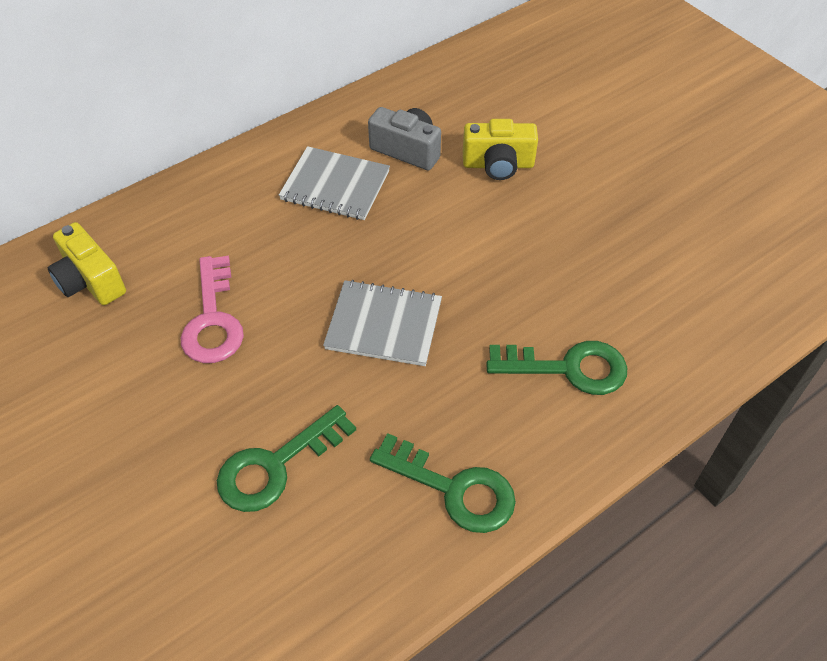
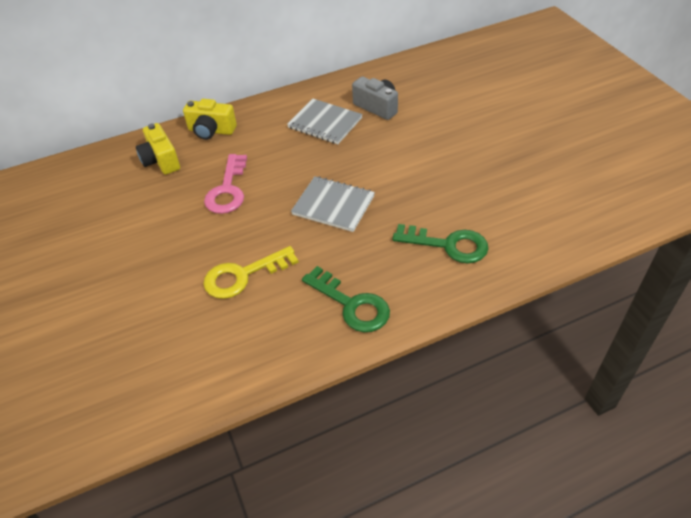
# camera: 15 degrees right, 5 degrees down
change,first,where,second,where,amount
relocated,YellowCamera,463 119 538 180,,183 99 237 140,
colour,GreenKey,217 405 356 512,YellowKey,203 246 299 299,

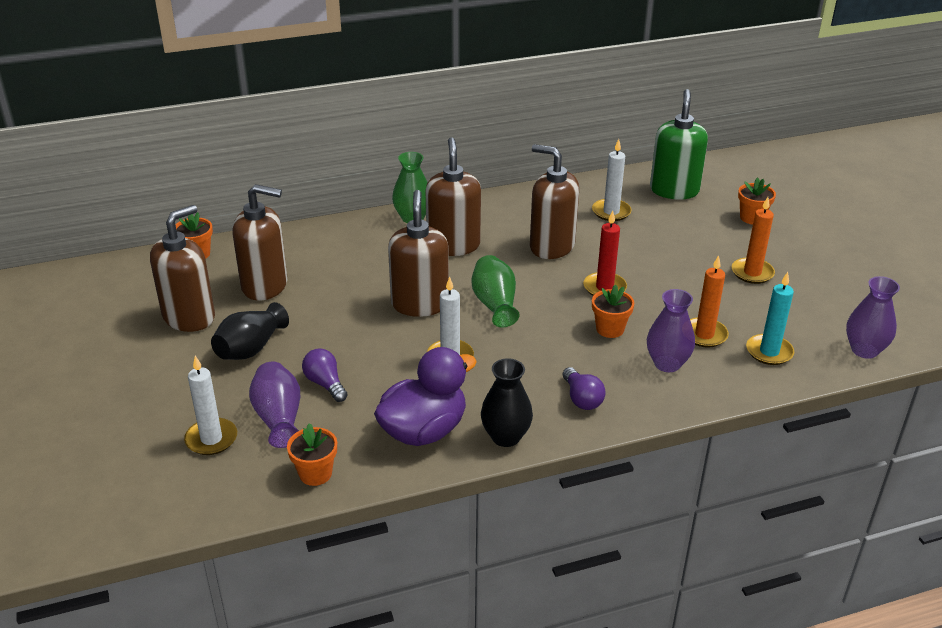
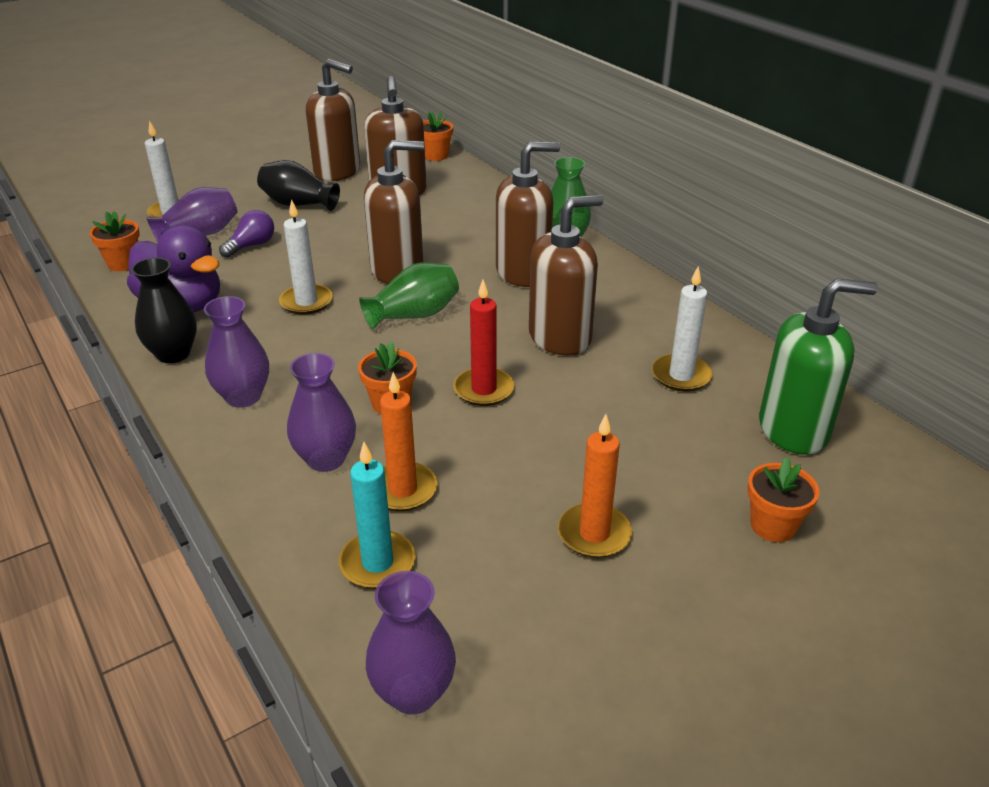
# camera: 75 degrees right, 0 degrees up
change,first,where,second,where,amount
exchanged,PurpleLightBulb,563 367 606 410,PurpleVase,204 296 269 408,
spun,BrownSoapDispenser,530 144 579 259,,529 195 603 356,45 degrees clockwise

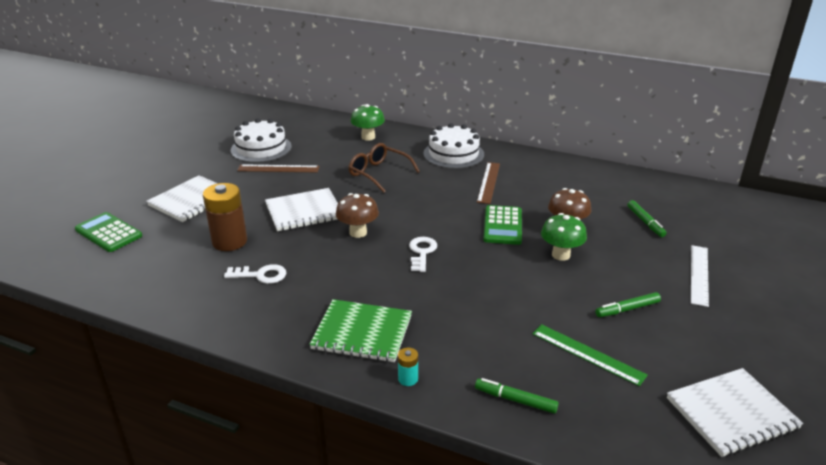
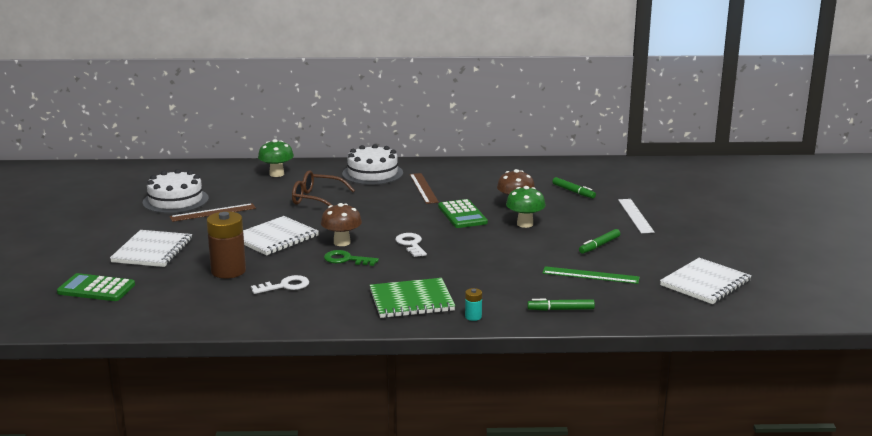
# camera: 25 degrees left, 10 degrees down
change,first,where,second,where,amount
appeared,,,GreenKey,324 250 379 266,

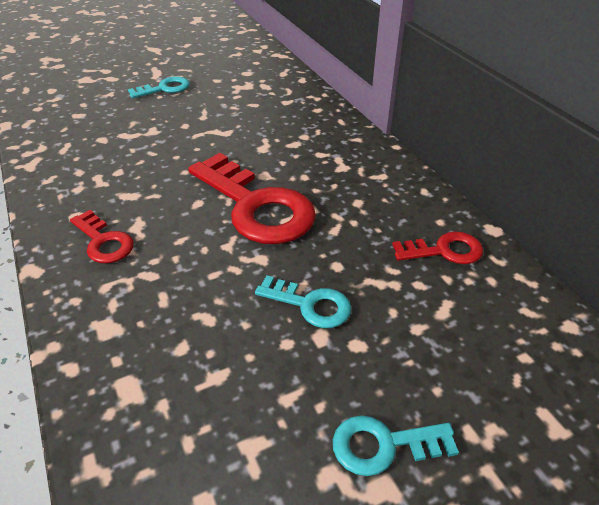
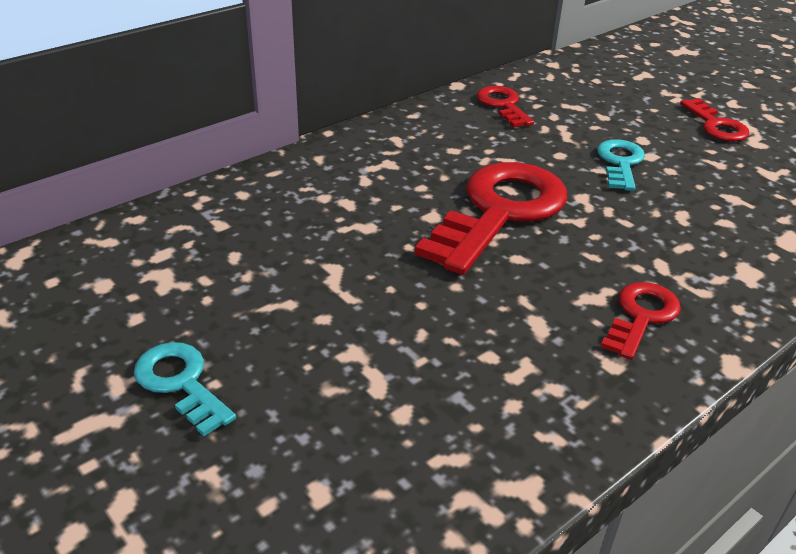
# camera: 105 degrees left, 5 degrees down
change,first,where,second,where,amount
colour,TurquoiseKey,333 415 459 476,RedKey,680 98 749 142,

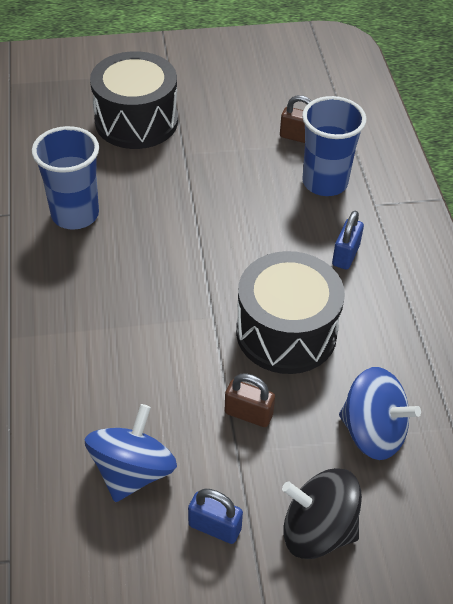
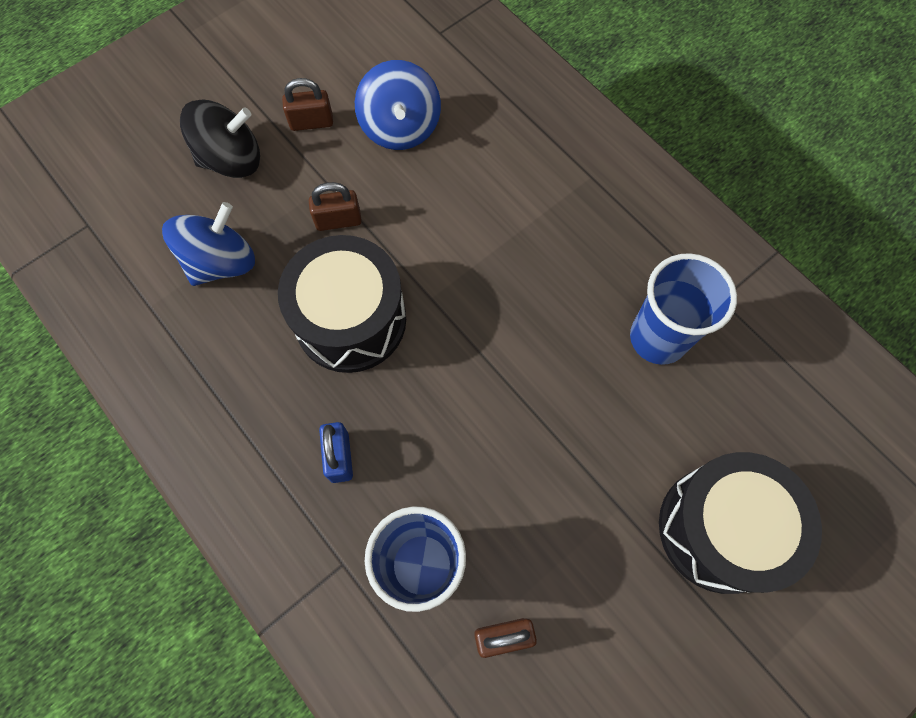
# camera: 150 degrees right, 20 degrees up
change,first,where,second,where,amount
spun,BlueSpinningTop,339 367 421 460,,162 202 255 286,135 degrees clockwise
colour,BluePadlock,188 489 243 544,BrownPadlock,282 78 333 131,

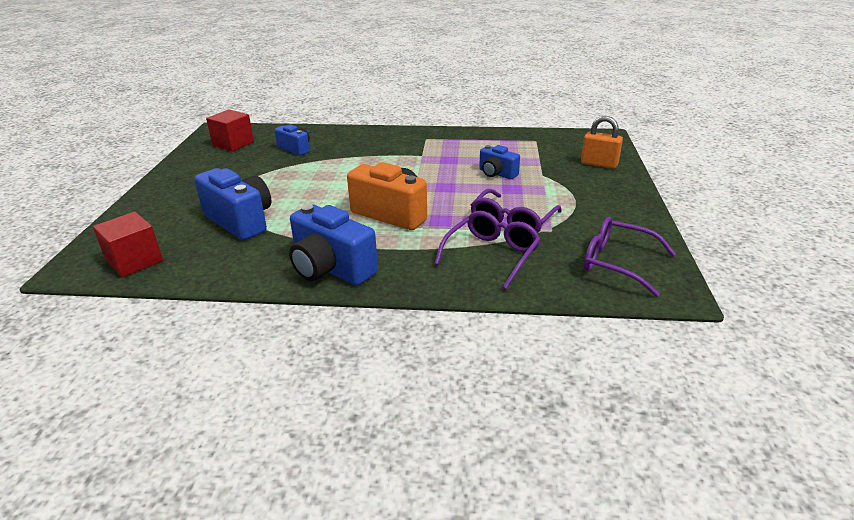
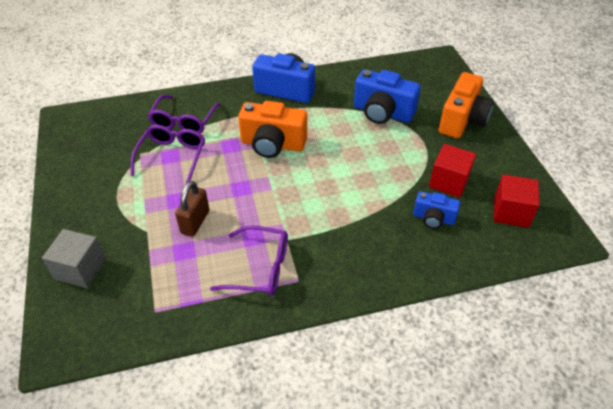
# camera: 160 degrees right, 15 degrees up
change,first,where,second,where,amount
exchanged,OrangePadlock,581 116 623 169,GreyCube,42 229 106 288,
exchanged,BlueCamera,479 145 520 179,BrownPadlock,175 181 209 237,
relocated,PurpleGlasses,584 216 676 297,,210 225 288 296,
relocated,RedCube,93 212 163 277,,429 144 476 198,
appeared,,,OrangeCamera,439 72 494 138,

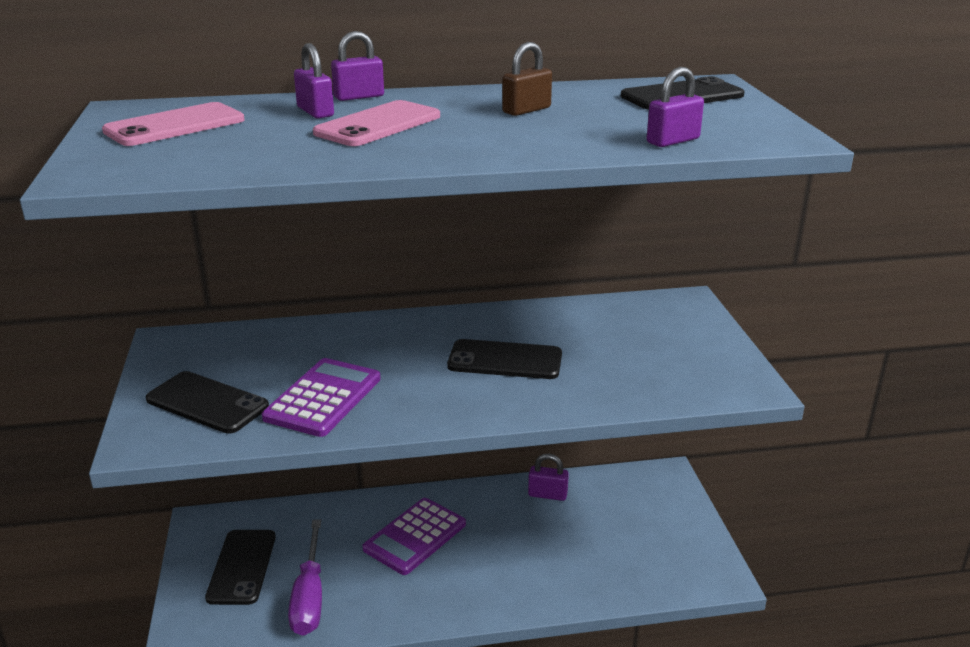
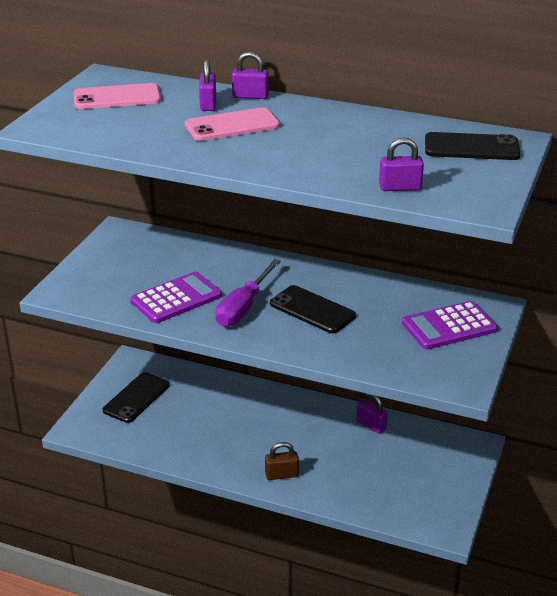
# camera: 30 degrees right, 5 degrees up
change,first,where,second,where,amount
relocated,PurpleScrewdriver,288 519 322 636,,215 259 281 327,
relocated,BrownPadlock,502 42 552 116,,265 442 299 480,
relocated,PurpleCalculator,362 498 466 575,,402 301 498 350,
missing,BlackPhone,146 371 269 433,,,

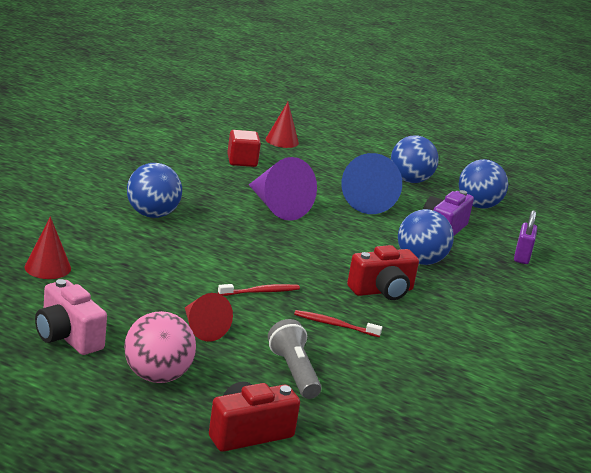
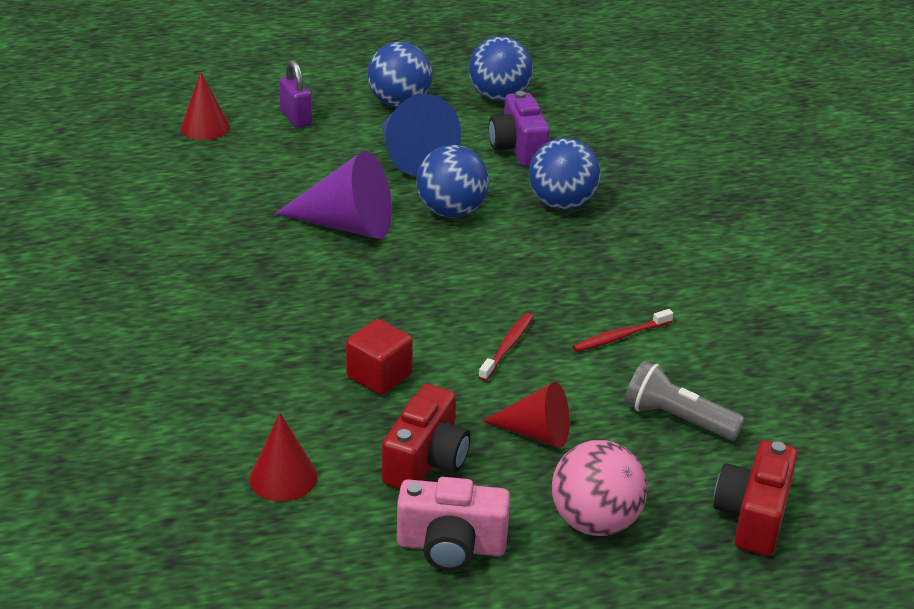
# camera: 40 degrees left, 10 degrees up
change,first,where,second,where,amount
relocated,PurplePadlock,514 210 537 264,,279 60 312 128,
relocated,RedCube,227 130 261 167,,346 319 413 395,
relocated,RedCamera,347 245 419 300,,382 384 470 489,
relocated,BlueBall,127 163 182 218,,416 145 489 218,

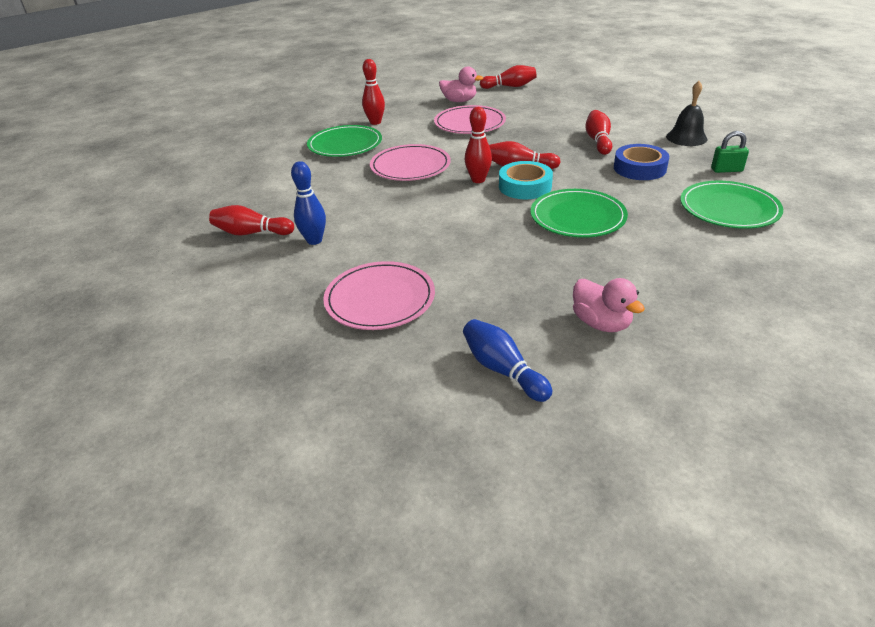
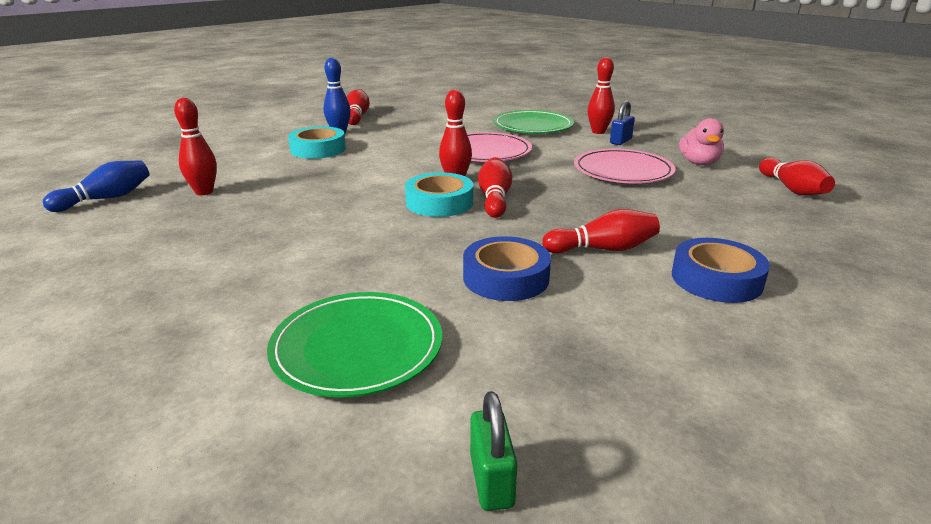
# camera: 80 degrees right, 10 degrees down
change,first,where,second,where,amount
appeared,,,RedBowlingPin,174 98 217 195,
appeared,,,TurquoiseTape,288 126 346 159,
relocated,GreenPadlock,711 131 749 173,,470 391 518 511,
appeared,,,BluePadlock,610 100 635 145,
appeared,,,BlueTape,672 238 770 303,
missing,PinkPlate,323 261 435 330,,,
missing,GreenPlate,530 189 628 238,,,
missing,PinkDuck,573 278 645 332,,,
missing,BlackBell,666 81 708 146,,,

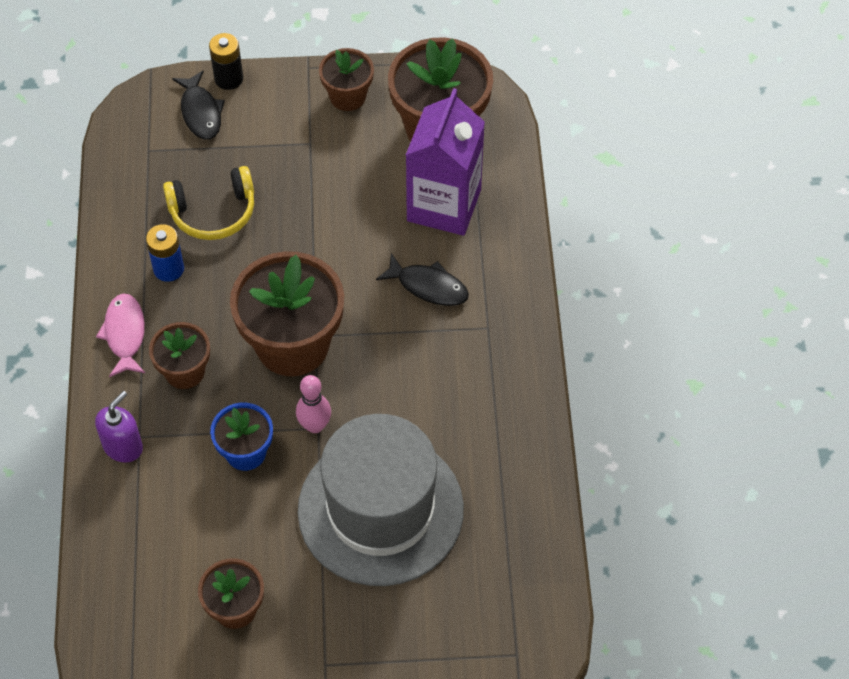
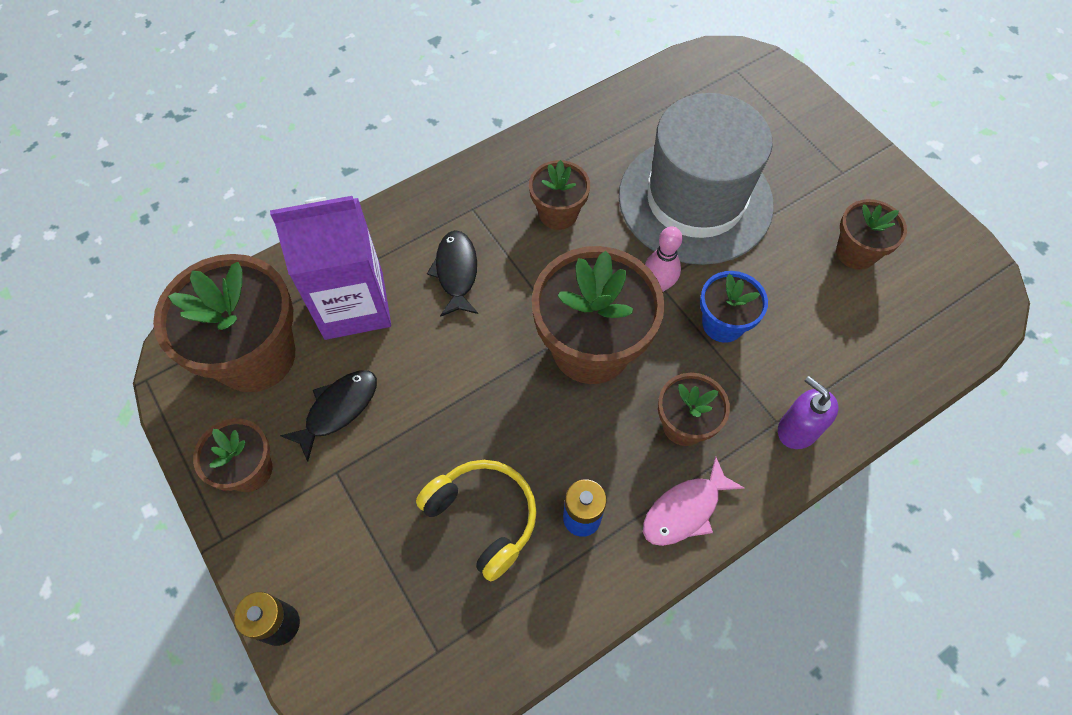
# camera: 120 degrees left, 5 degrees up
change,first,where,second,where,amount
relocated,BlackFish,172 70 225 140,,280 370 377 462,
appeared,,,BrownFlowerPot,529 160 590 230,
spun,PurpleSoapDispenser,95 391 143 463,,778 376 838 449,45 degrees clockwise

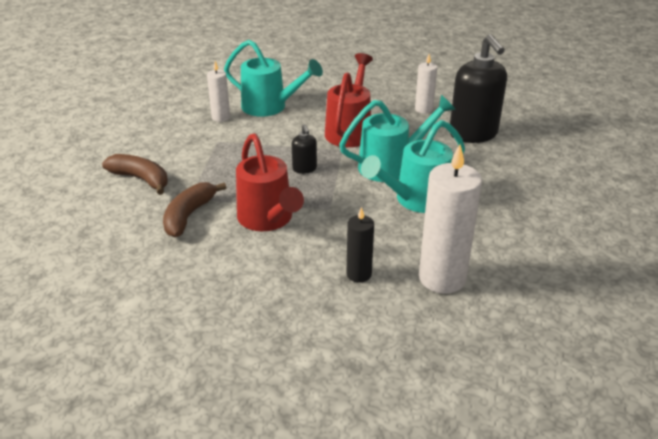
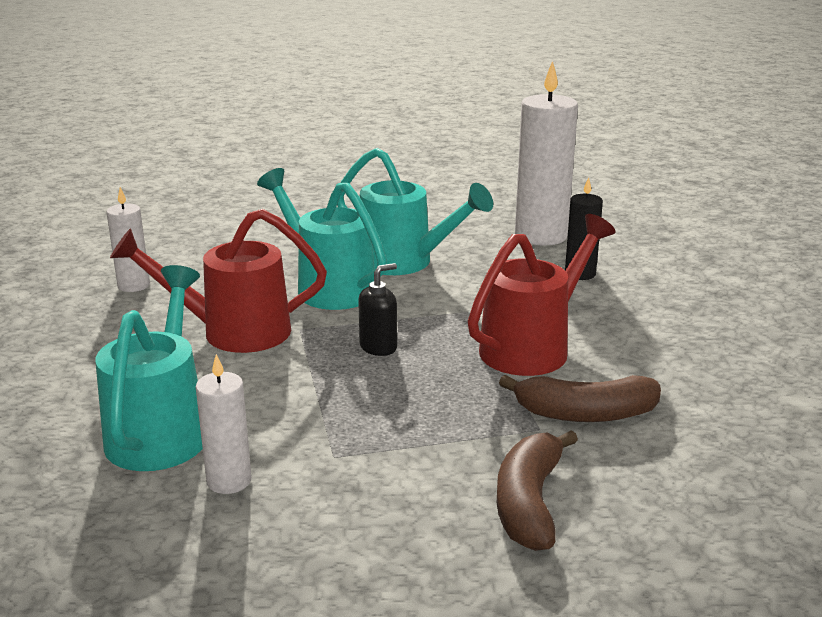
# camera: 110 degrees left, 10 degrees down
change,first,where,second,where,amount
missing,BlackSoapDispenser,450 34 507 143,,,

